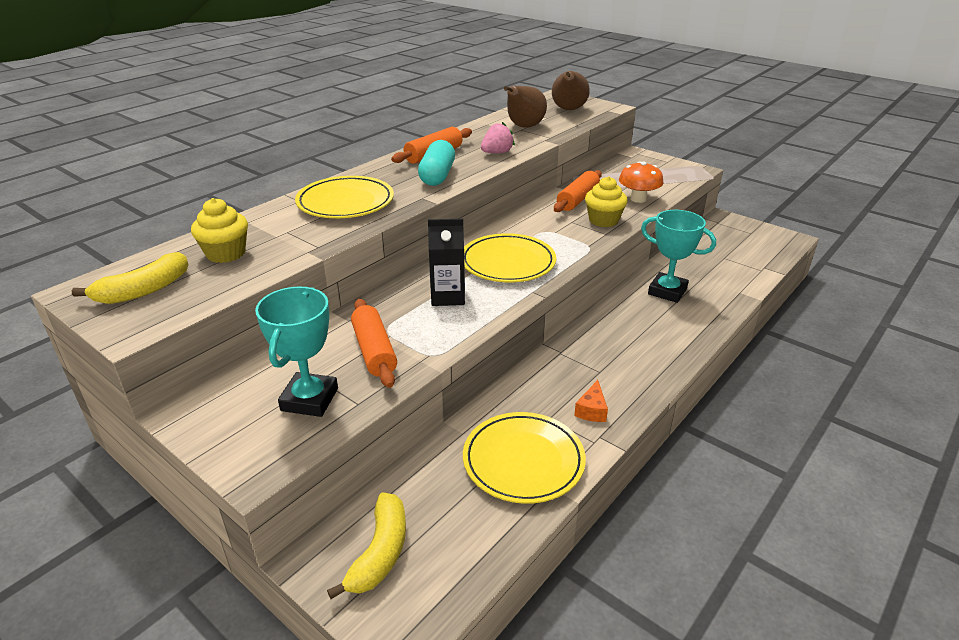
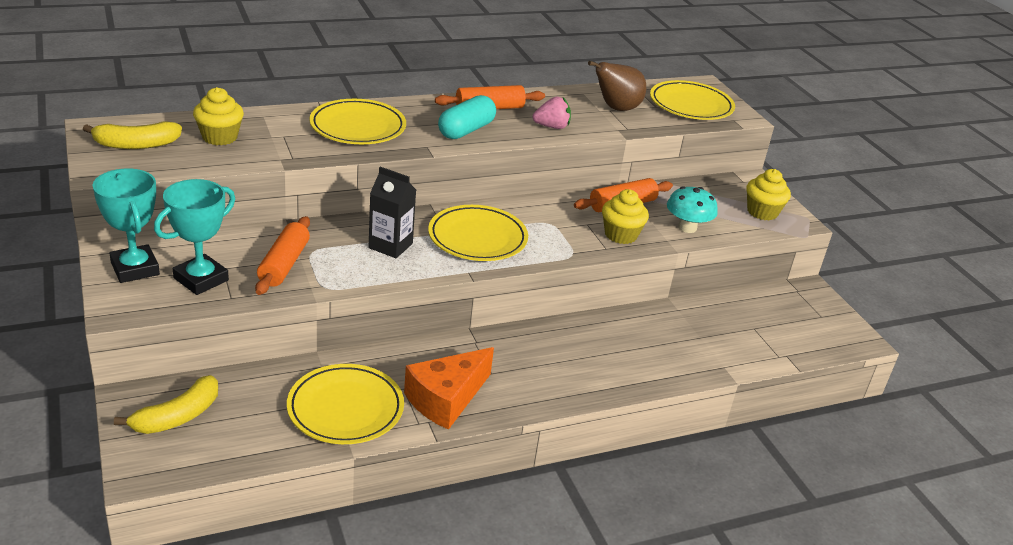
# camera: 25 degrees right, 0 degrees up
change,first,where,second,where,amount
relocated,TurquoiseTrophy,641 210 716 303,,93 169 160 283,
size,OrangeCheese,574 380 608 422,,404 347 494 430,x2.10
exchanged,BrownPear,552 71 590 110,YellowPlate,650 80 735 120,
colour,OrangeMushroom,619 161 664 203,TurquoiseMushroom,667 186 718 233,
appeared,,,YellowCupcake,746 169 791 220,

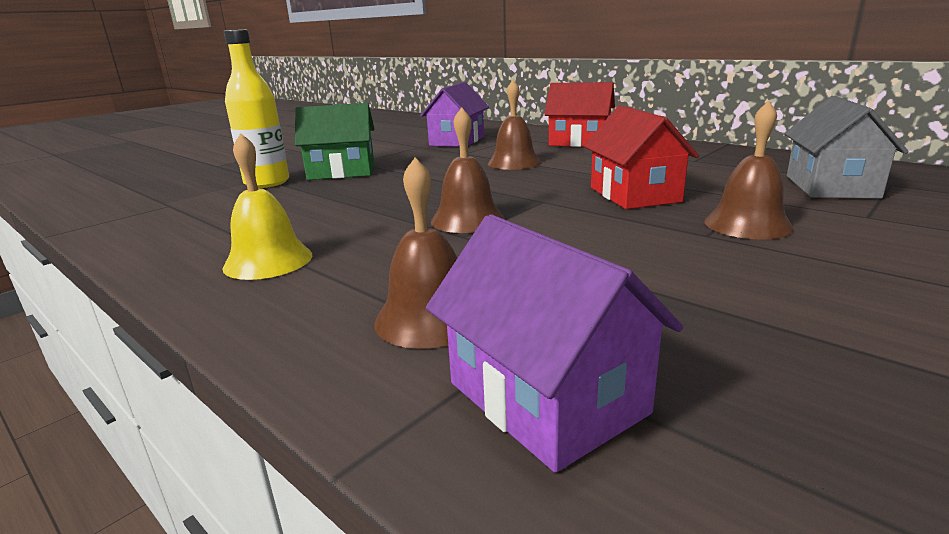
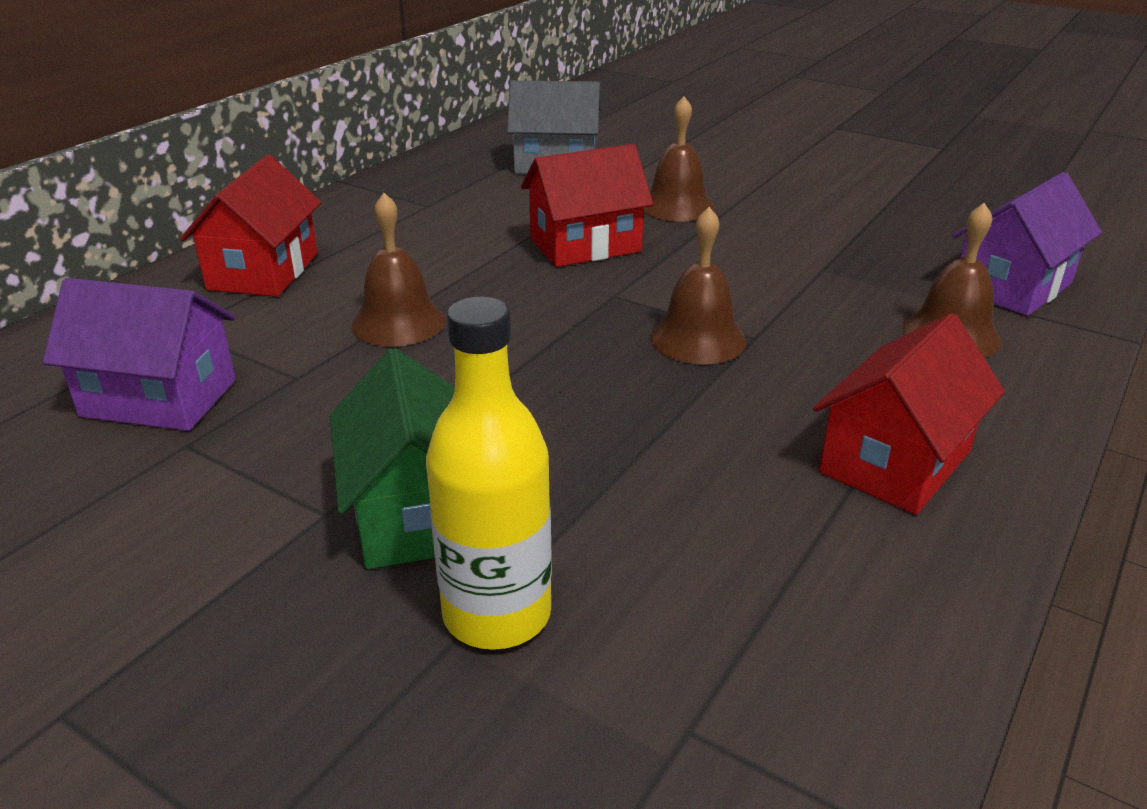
# camera: 100 degrees left, 10 degrees up
change,first,where,second,where,amount
exchanged,YellowBell,222 133 312 280,RedHouse,813 313 1005 515,

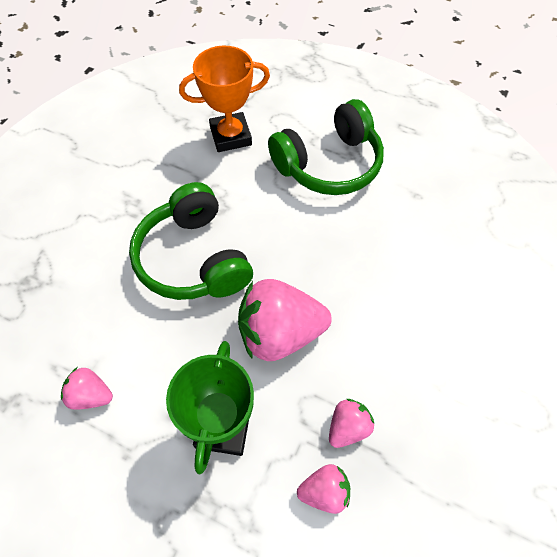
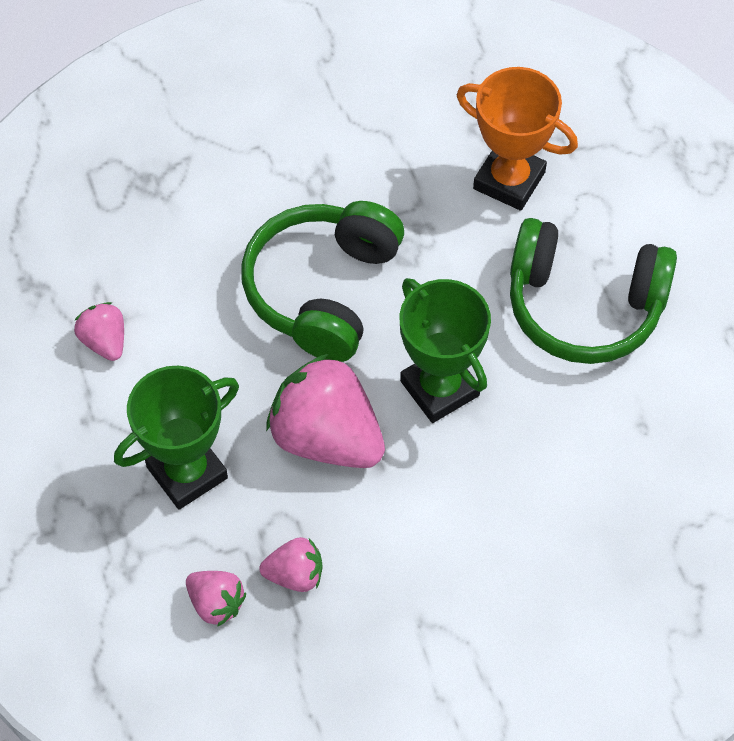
# camera: 45 degrees right, 0 degrees up
change,first,where,second,where,amount
appeared,,,GreenTrophy,399 278 491 423,

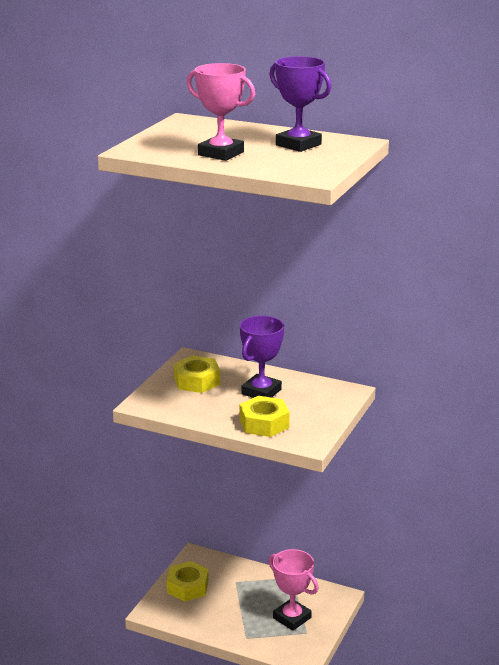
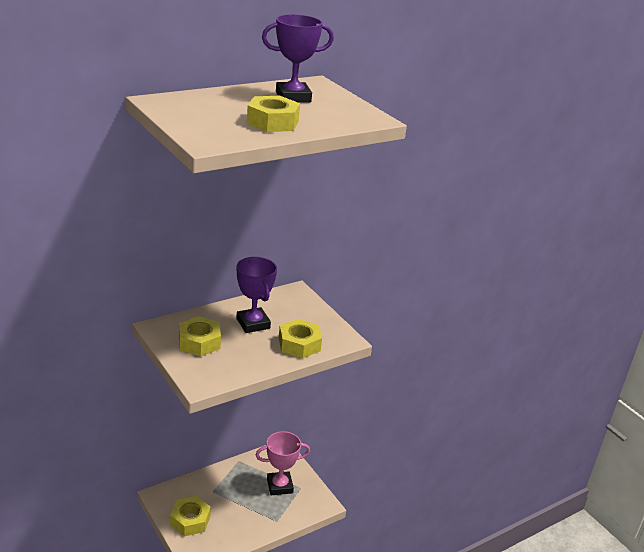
# camera: 60 degrees left, 5 degrees up
change,first,where,second,where,amount
exchanged,PinkTrophy,187 63 255 161,YellowNut,247 96 300 132,

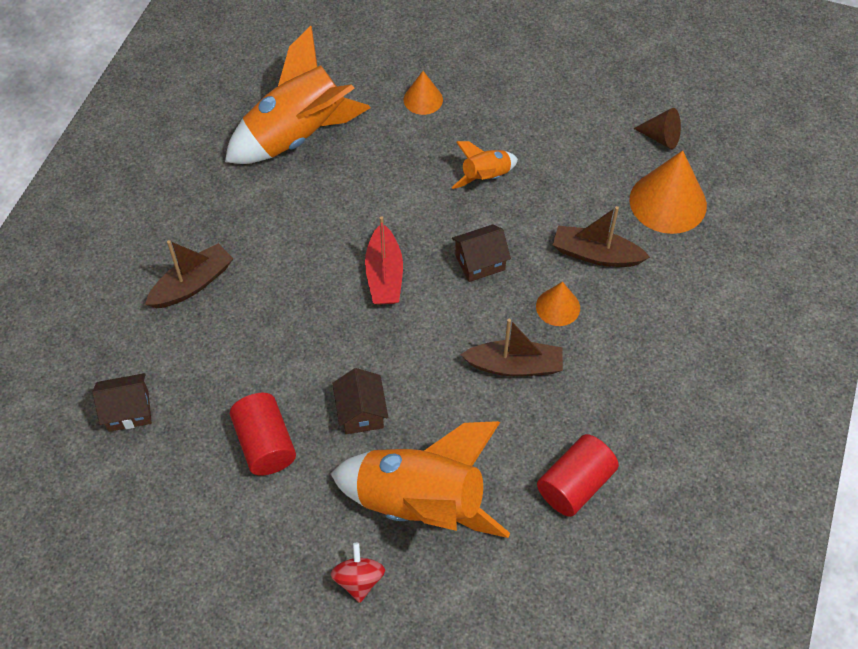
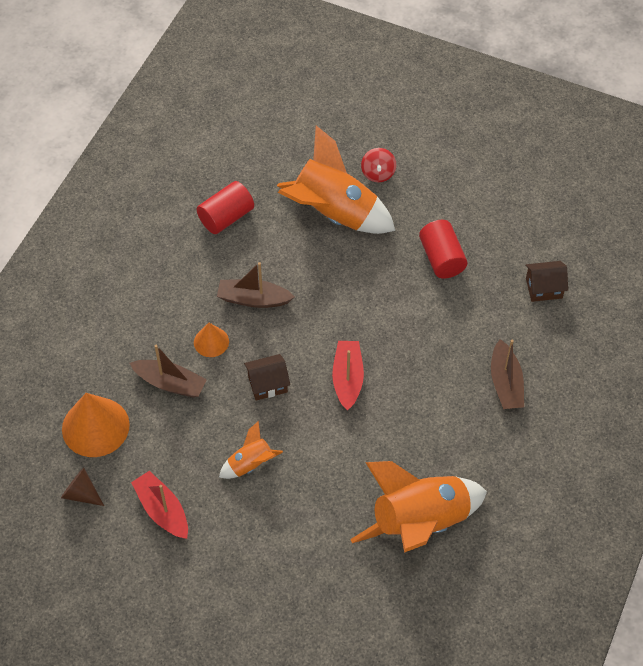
# camera: 175 degrees left, 0 degrees up
change,first,where,second,where,amount
appeared,,,RedBoat,131 471 188 539,
spun,BrownBoat,145 240 233 308,,491 339 524 409,60 degrees counterclockwise
missing,BrownHouse,332 368 388 434,,,
missing,OrangeCone,404 71 443 115,,,

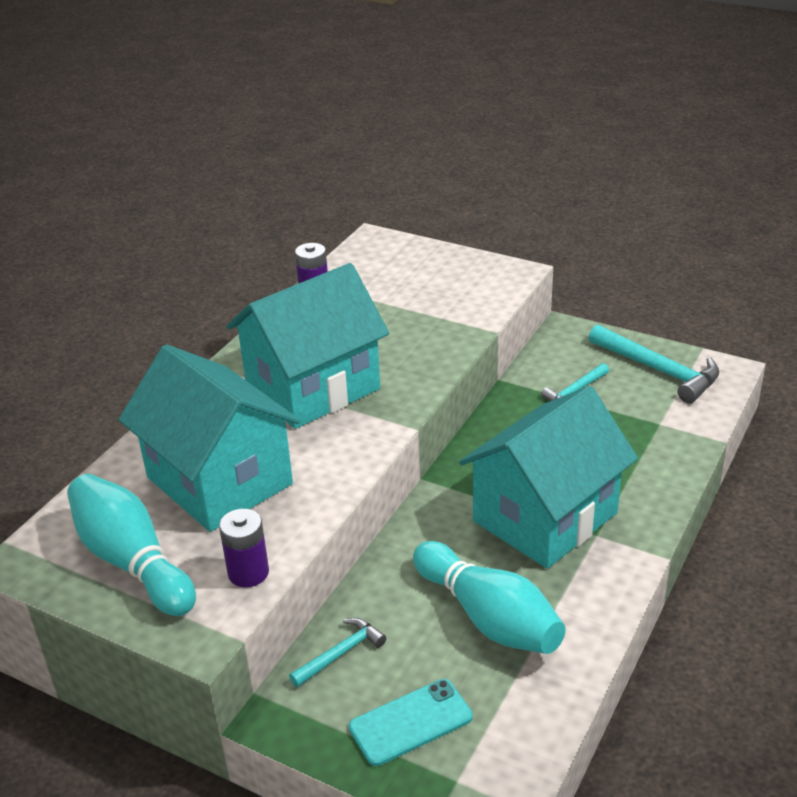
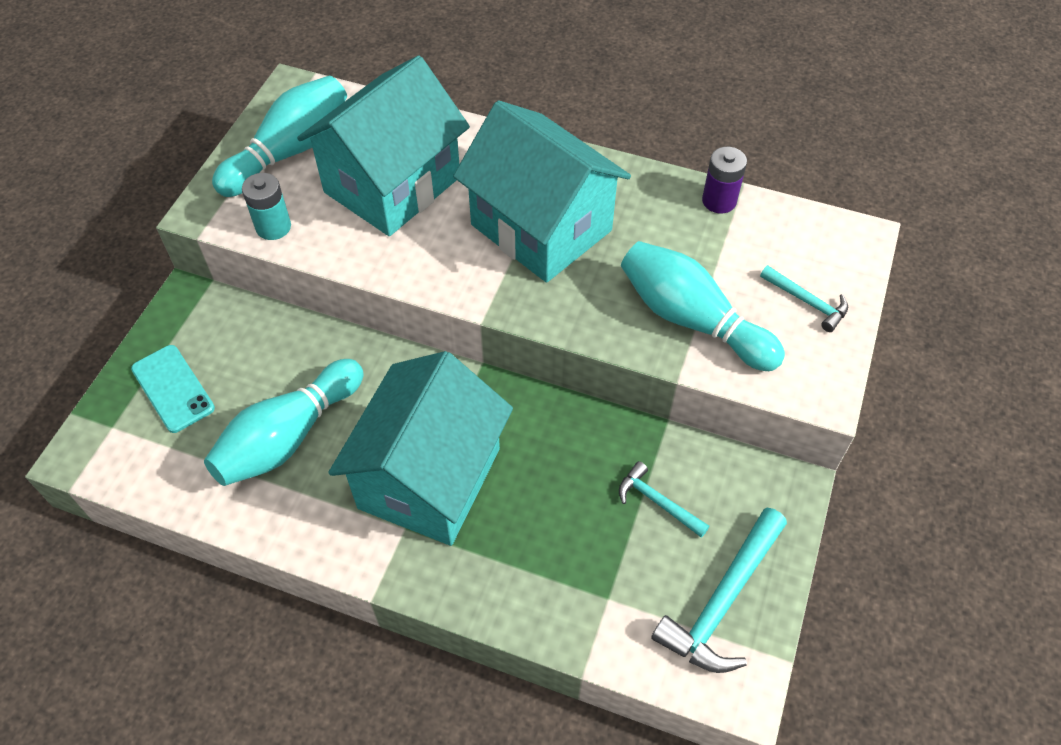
# camera: 80 degrees right, 20 degrees up
change,first,where,second,where,amount
colour,PurpleBattery,219 509 269 587,TurquoiseBattery,242 173 291 240,
spun,TurquoiseHouse,459 386 638 569,,328 351 513 546,75 degrees clockwise
appeared,,,TurquoiseBowlingPin,621 241 785 371,
relocated,TurquoiseHammer,289 618 386 687,,760 265 848 332,

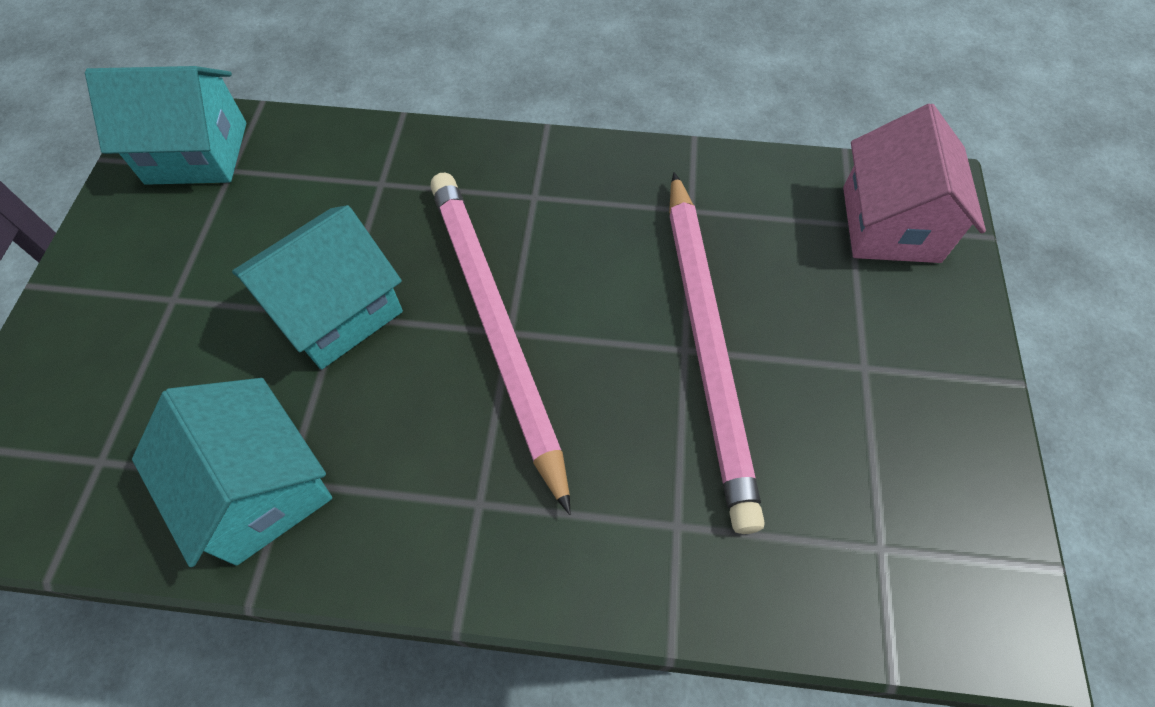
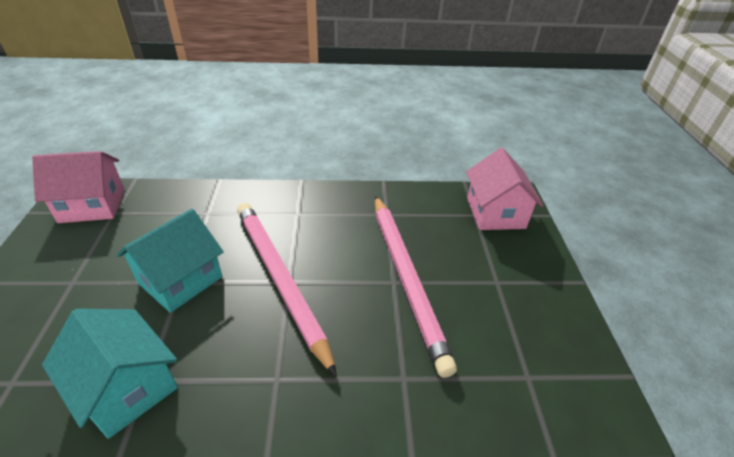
# camera: 10 degrees left, 20 degrees down
change,first,where,second,where,amount
colour,TurquoiseHouse,85 66 247 185,PinkHouse,32 151 125 223,

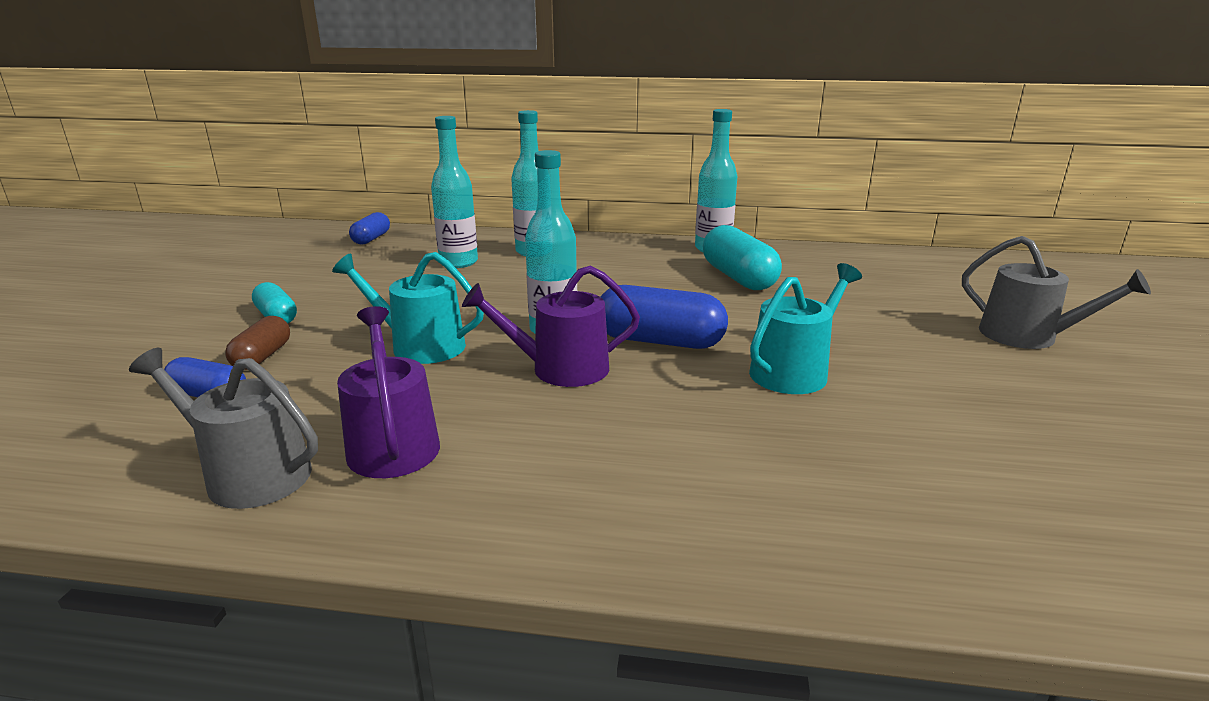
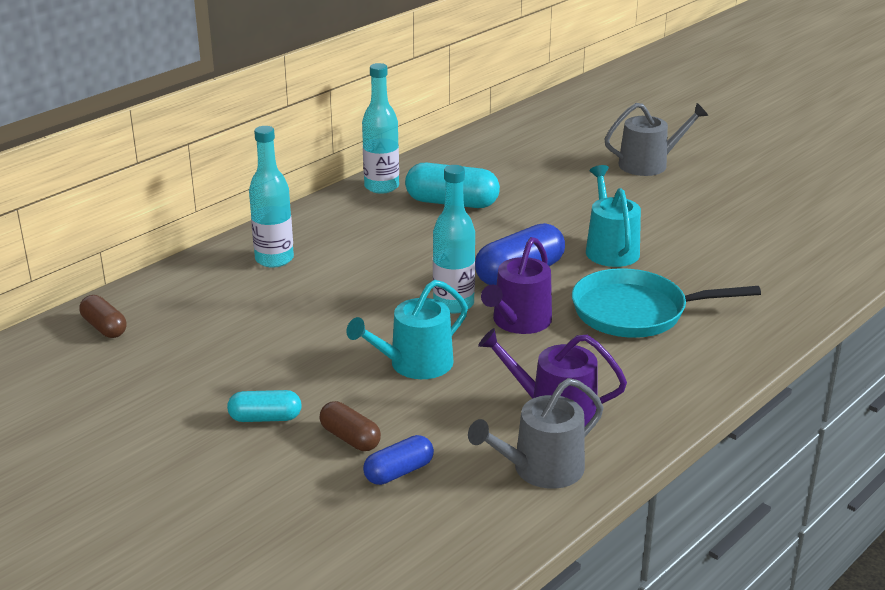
# camera: 55 degrees left, 5 degrees up
change,first,where,second,where,amount
colour,BlueCapsule,349 212 390 245,BrownCapsule,80 295 126 338,
appeared,,,TurquoisePan,572 268 761 338,
missing,TurquoiseBottle,431 116 478 268,,,

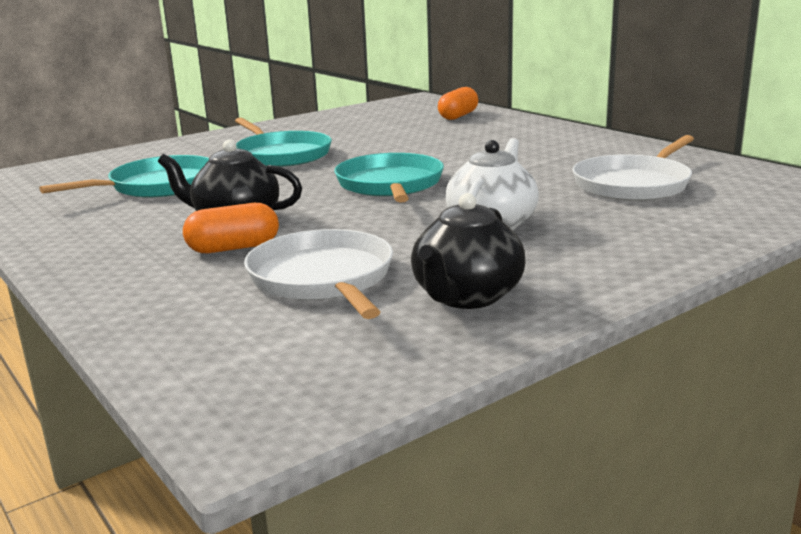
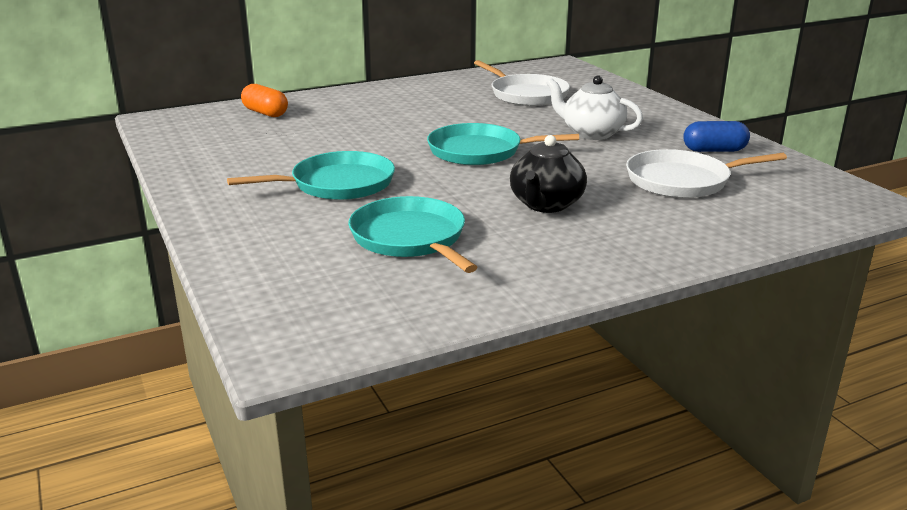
# camera: 80 degrees left, 5 degrees up
change,first,where,second,where,amount
exchanged,BlackTeapot,411 193 525 309,BlueCapsule,683 121 750 152,
missing,OrangeCapsule,183 203 279 253,,,

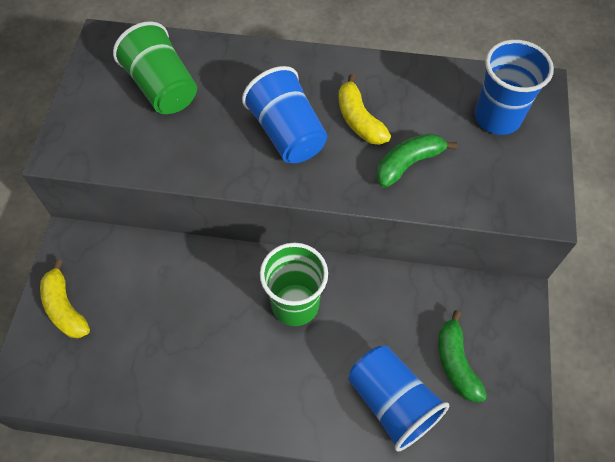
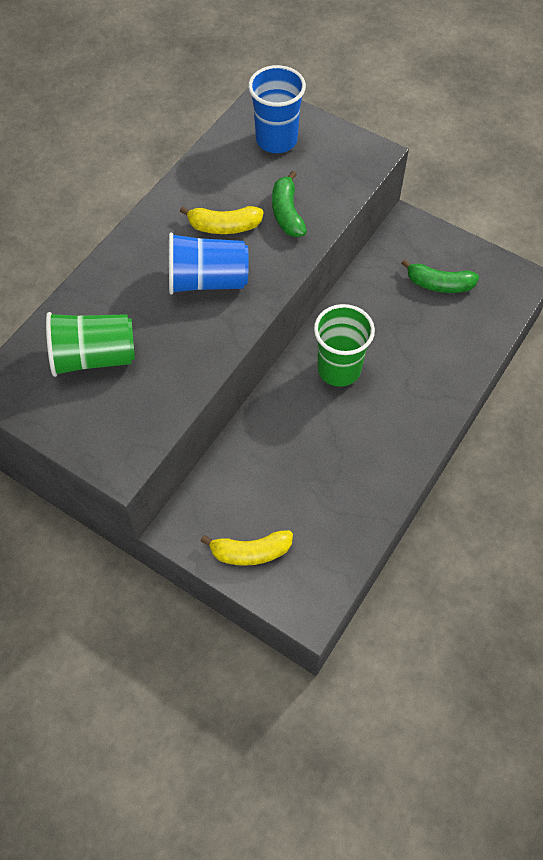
# camera: 65 degrees left, 0 degrees up
change,first,where,second,where,amount
missing,BlueCup,348 346 449 452,,,

